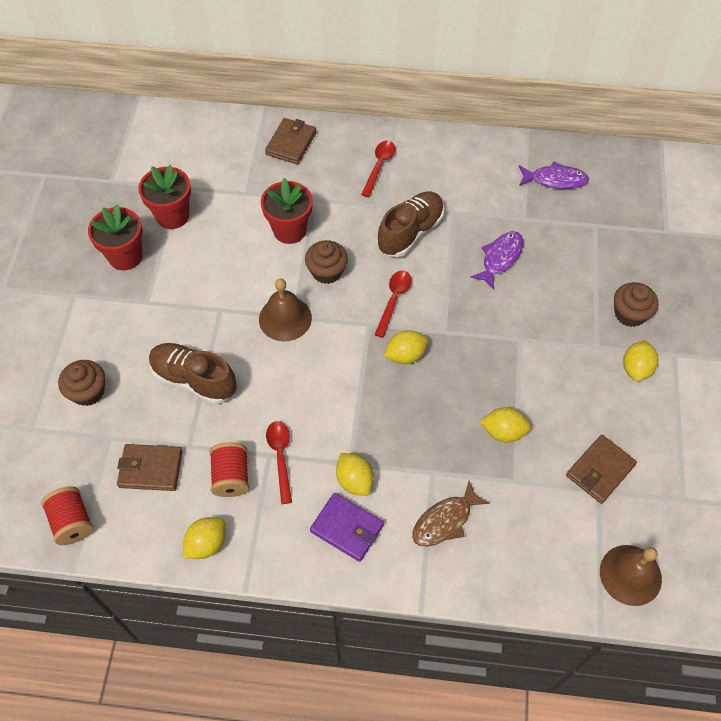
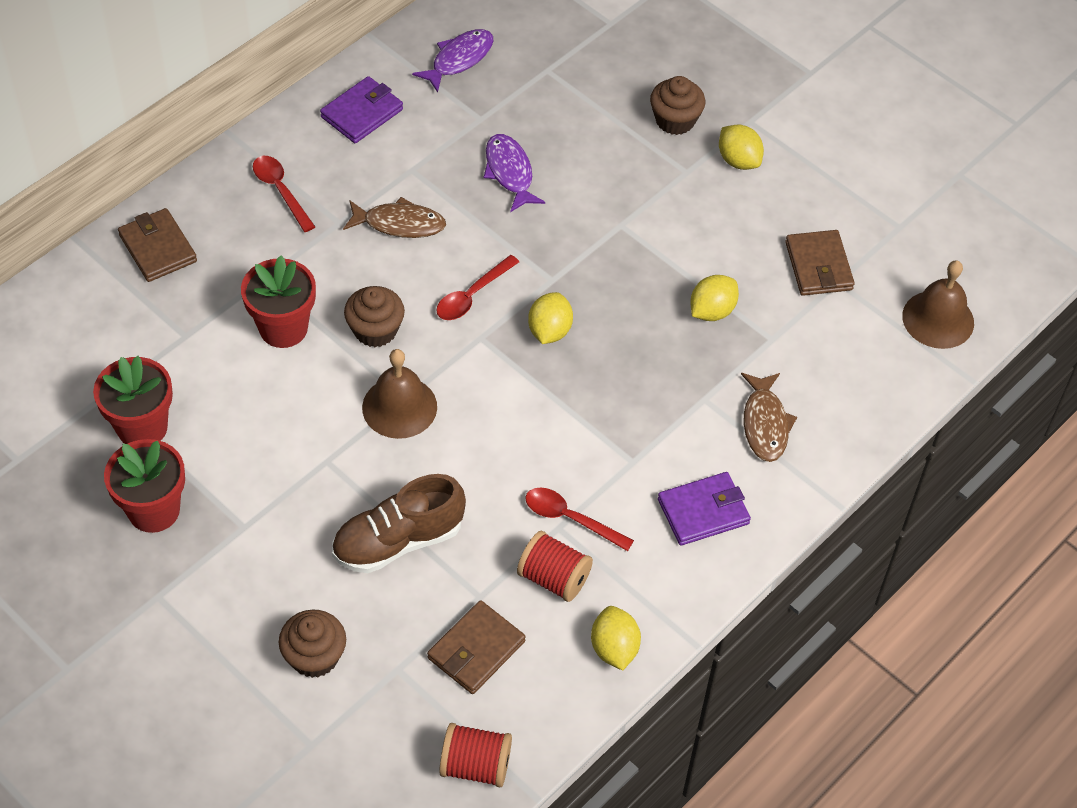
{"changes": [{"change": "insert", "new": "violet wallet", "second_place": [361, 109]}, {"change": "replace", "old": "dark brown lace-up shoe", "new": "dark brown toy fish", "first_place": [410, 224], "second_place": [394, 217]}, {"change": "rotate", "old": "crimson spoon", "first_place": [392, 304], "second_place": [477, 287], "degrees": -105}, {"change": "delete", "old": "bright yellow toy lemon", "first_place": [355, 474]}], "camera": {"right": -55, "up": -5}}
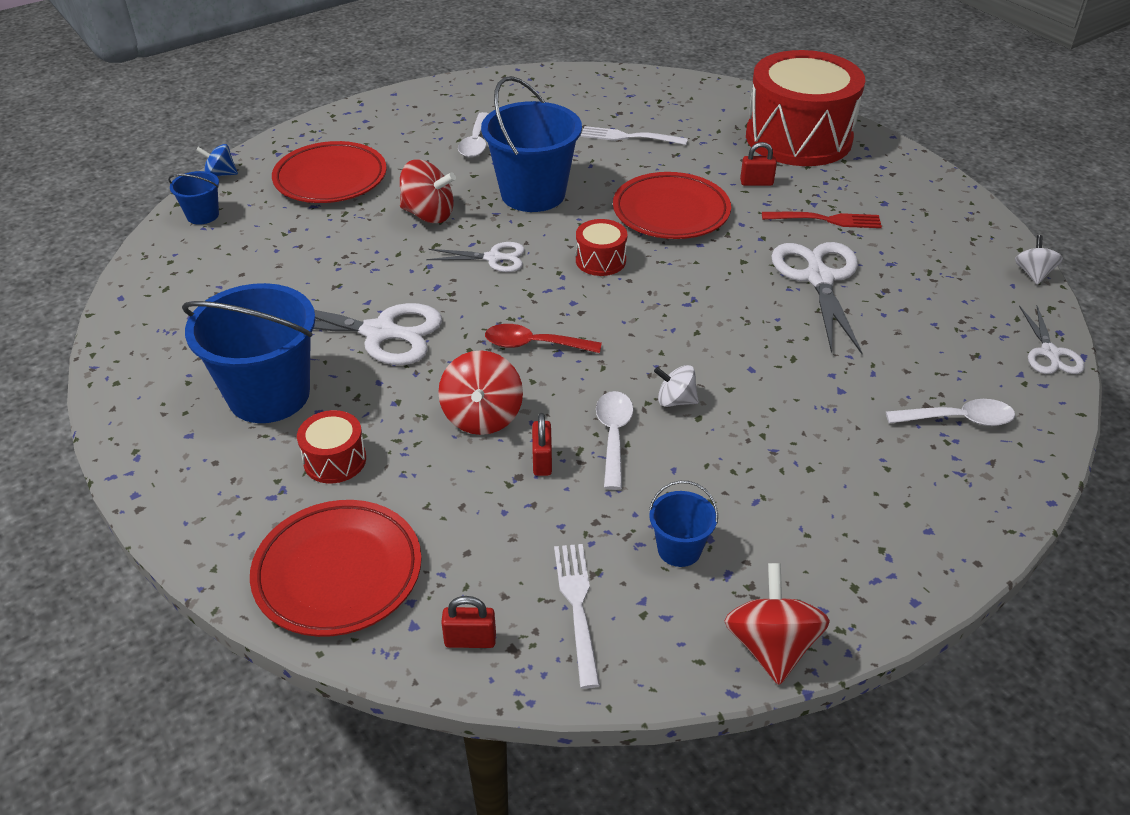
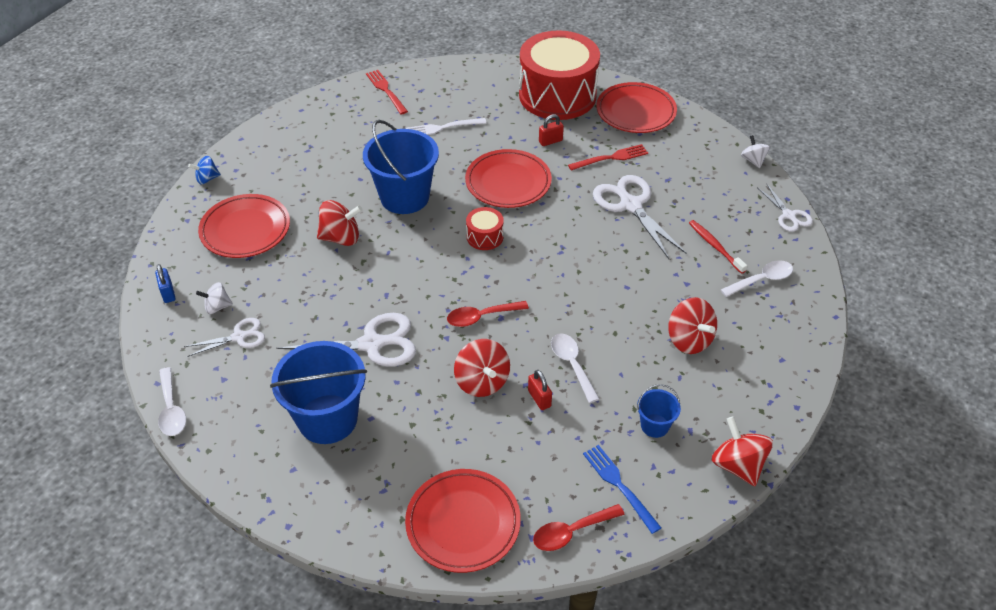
{"changes": [{"change": "replace", "old": "royal blue pail", "new": "royal blue lock", "first_place": [193, 198], "second_place": [165, 283]}, {"change": "move", "old": "pure white spoon", "first_place": [473, 135], "second_place": [172, 401]}, {"change": "move", "old": "pure white shears", "first_place": [475, 257], "second_place": [224, 337]}, {"change": "move", "old": "royal blue whirligig", "first_place": [217, 160], "second_place": [204, 170]}, {"change": "move", "old": "pure white whirligig", "first_place": [676, 386], "second_place": [214, 298]}, {"change": "insert", "new": "crimson fork", "second_place": [387, 92]}, {"change": "replace", "old": "crimson lock", "new": "crimson spoon", "first_place": [468, 622], "second_place": [579, 527]}, {"change": "recolor", "old": "pure white fork", "new": "royal blue fork", "first_place": [577, 616], "second_place": [622, 489]}, {"change": "insert", "new": "crimson flat dish", "second_place": [636, 107]}, {"change": "insert", "new": "crimson whirligig", "second_place": [692, 325]}, {"change": "insert", "new": "crimson toothbrush", "second_place": [718, 247]}, {"change": "delete", "old": "crimson toy drum", "first_place": [331, 446]}], "camera": {"right": -25, "up": 5}}
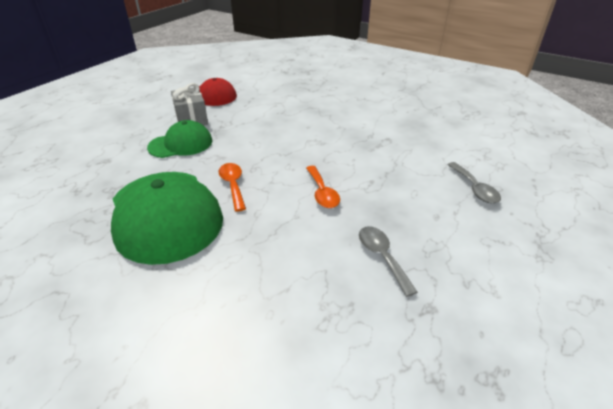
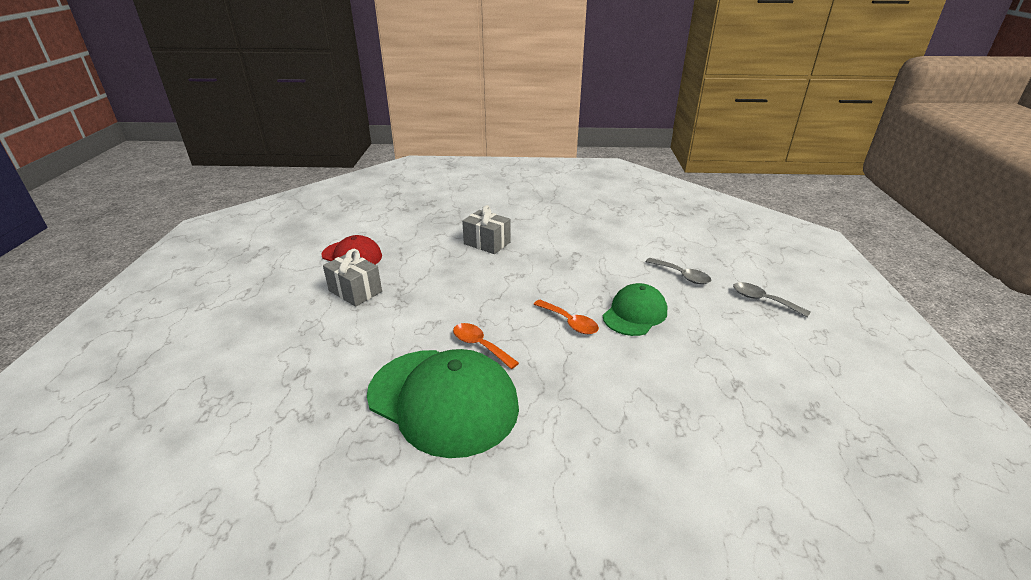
{"changes": [{"change": "insert", "new": "grey present", "second_place": [486, 229]}, {"change": "move", "old": "green cap", "first_place": [179, 139], "second_place": [635, 309]}, {"change": "move", "old": "grey spoon", "first_place": [388, 261], "second_place": [771, 299]}], "camera": {"right": -30, "up": -5}}
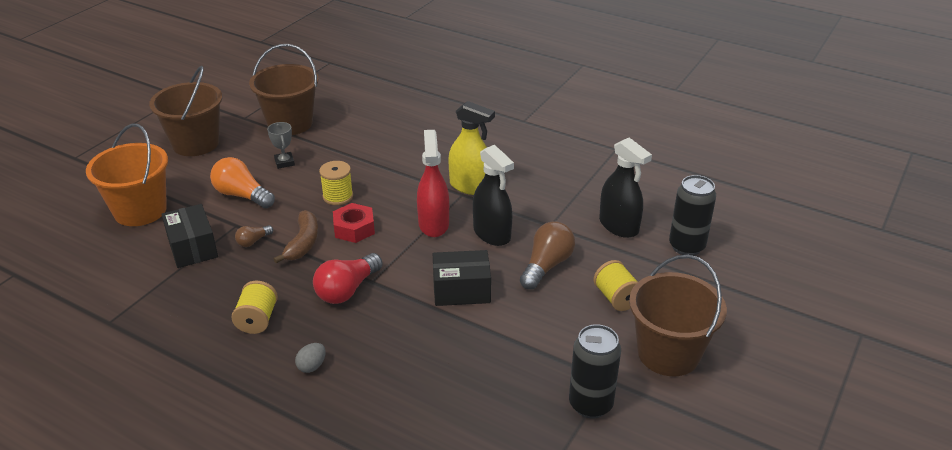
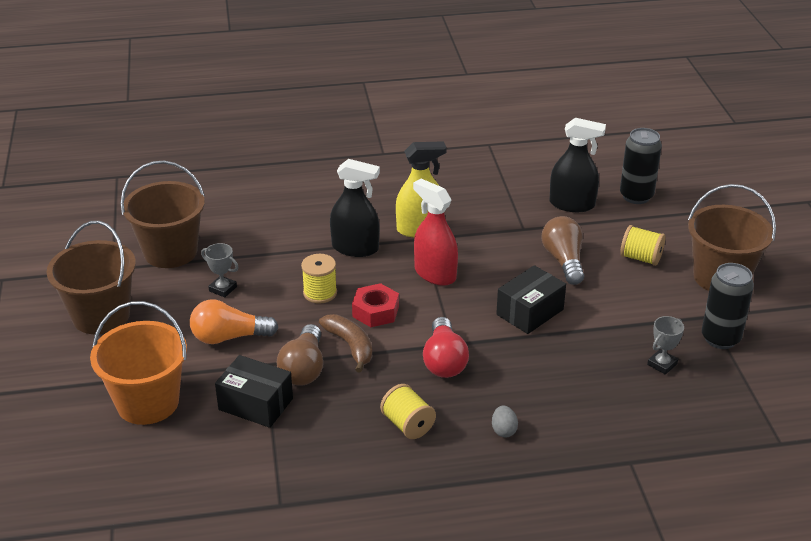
{"changes": [{"change": "resize", "old": "dark brown bulb", "first_place": [254, 236], "second_place": [299, 355], "factor": 1.94}, {"change": "move", "old": "jet-black spray bottle", "first_place": [493, 195], "second_place": [355, 208]}, {"change": "insert", "new": "grey award cup", "second_place": [665, 345]}], "camera": {"right": -40, "up": 0}}
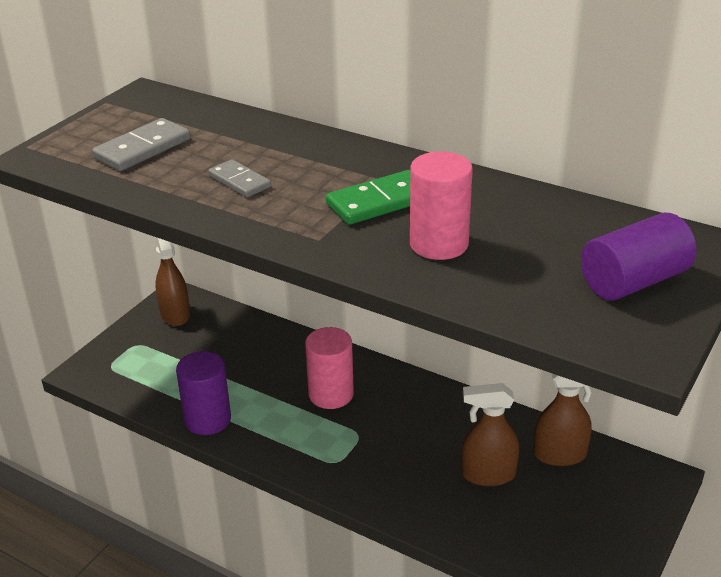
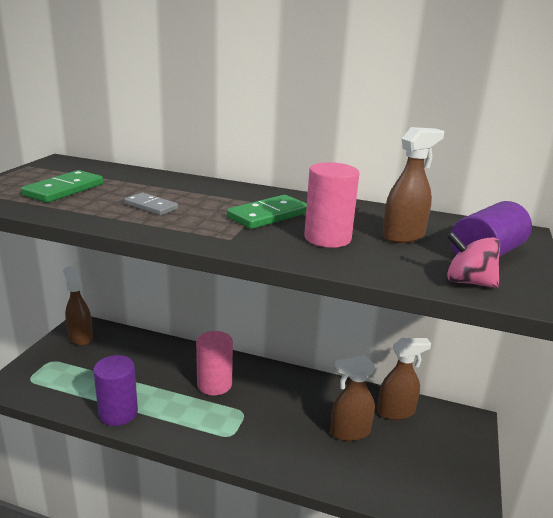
{"changes": [{"change": "recolor", "old": "grey domino", "new": "green domino", "first_place": [141, 144], "second_place": [62, 186]}, {"change": "insert", "new": "dark brown spray bottle", "second_place": [413, 185]}, {"change": "insert", "new": "pink whirligig", "second_place": [473, 260]}], "camera": {"right": -15, "up": -10}}
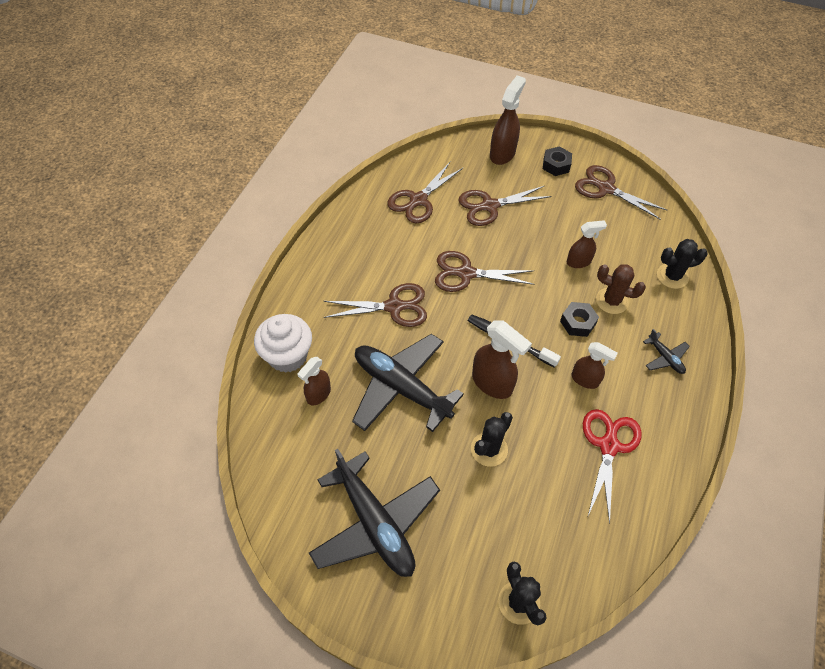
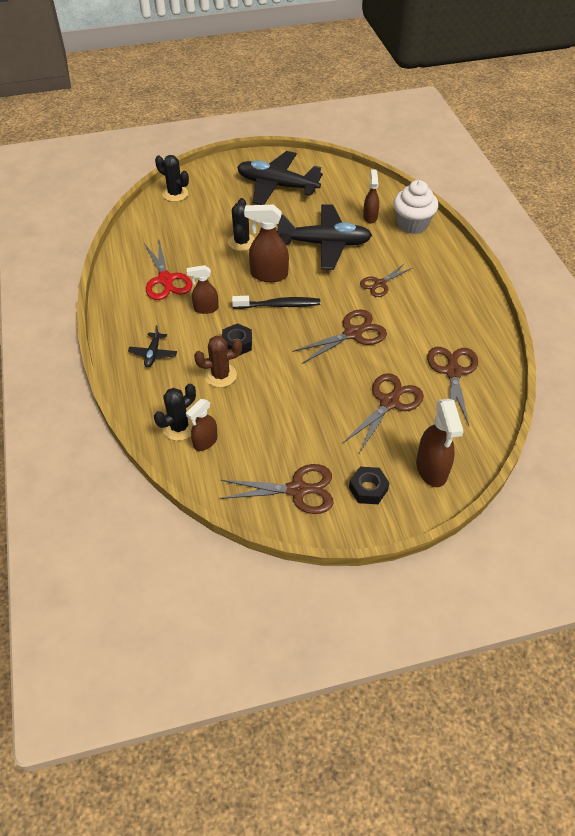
{"changes": [{"change": "rotate", "old": "jet-black toy plane", "first_place": [666, 351], "second_place": [152, 346], "degrees": -105}, {"change": "move", "old": "dark brown spray bottle", "first_place": [587, 244], "second_place": [202, 425]}, {"change": "resize", "old": "dark brown shears", "first_place": [375, 305], "second_place": [386, 280], "factor": 0.65}], "camera": {"right": 145, "up": -5}}
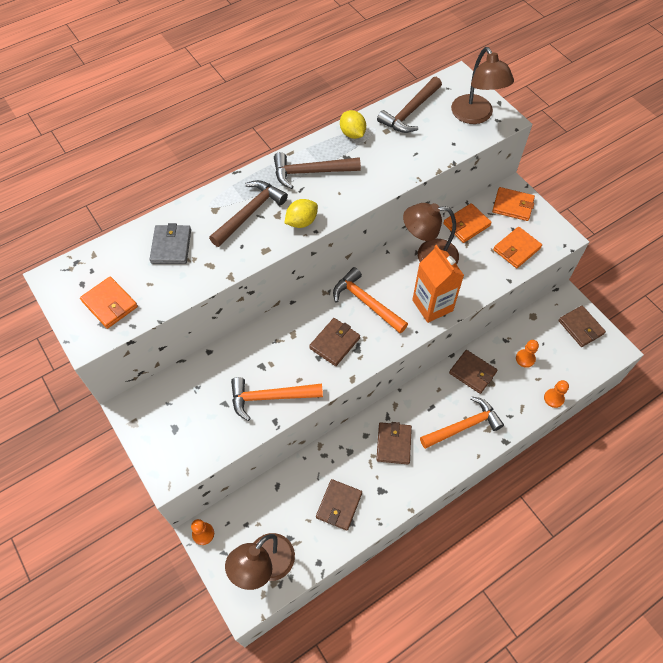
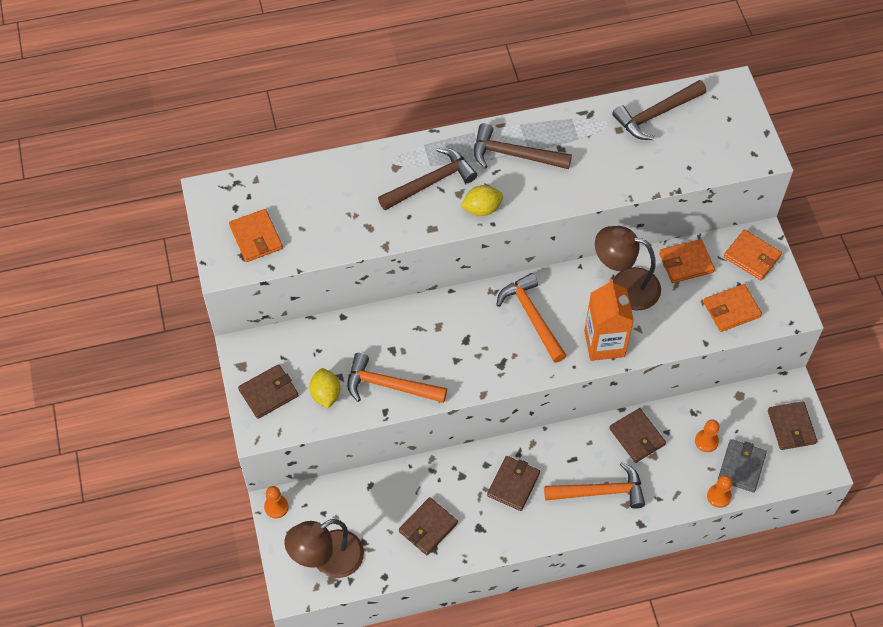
{"changes": [{"change": "move", "old": "dark brown wallet", "first_place": [334, 342], "second_place": [268, 391]}, {"change": "move", "old": "bright yellow toy lemon", "first_place": [353, 124], "second_place": [324, 388]}, {"change": "move", "old": "grey wallet", "first_place": [170, 243], "second_place": [742, 466]}, {"change": "delete", "old": "dark brown reading lamp", "first_place": [482, 85]}], "camera": {"right": 20, "up": 0}}
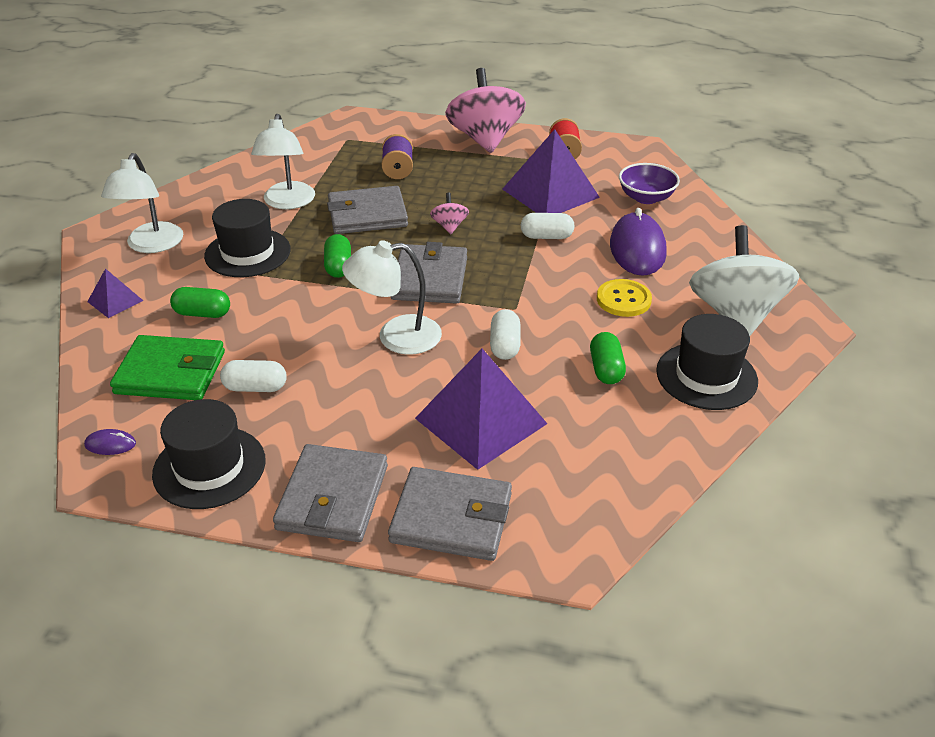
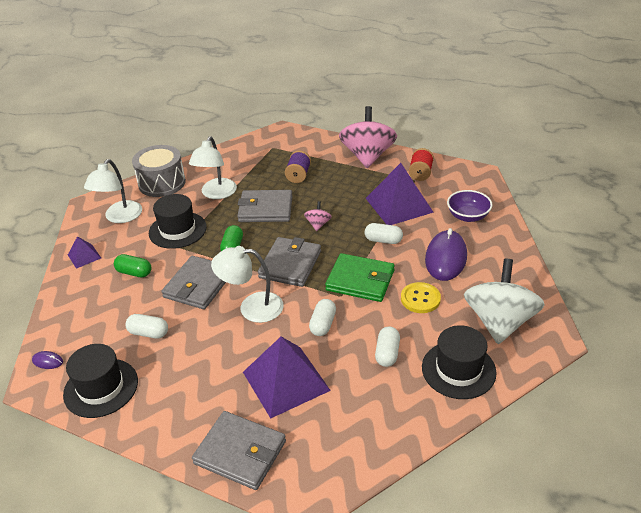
{"changes": [{"change": "insert", "new": "grey toy drum", "second_place": [159, 171]}, {"change": "move", "old": "grey wallet", "first_place": [330, 493], "second_place": [194, 282]}, {"change": "move", "old": "green wallet", "first_place": [167, 367], "second_place": [360, 277]}, {"change": "recolor", "old": "green capsule", "new": "pure white capsule", "first_place": [608, 358], "second_place": [387, 347]}], "camera": {"right": 15, "up": 0}}
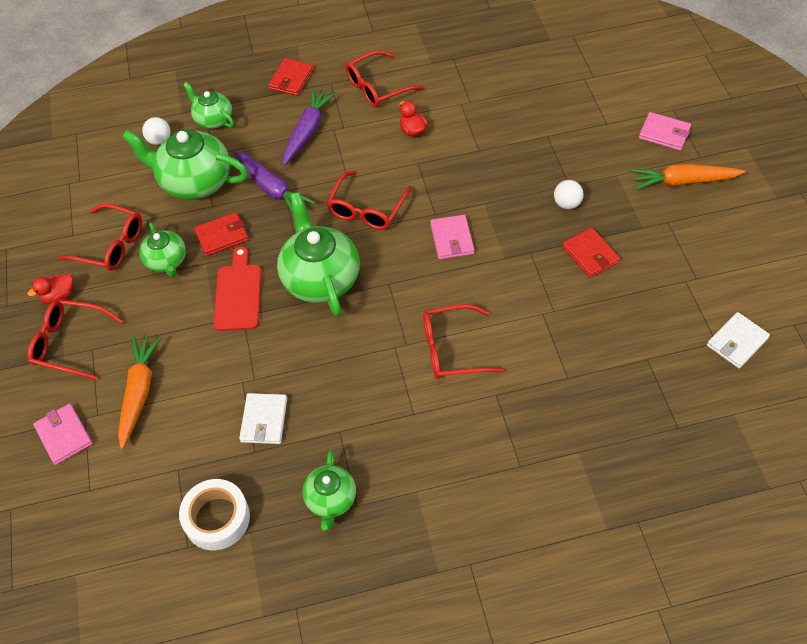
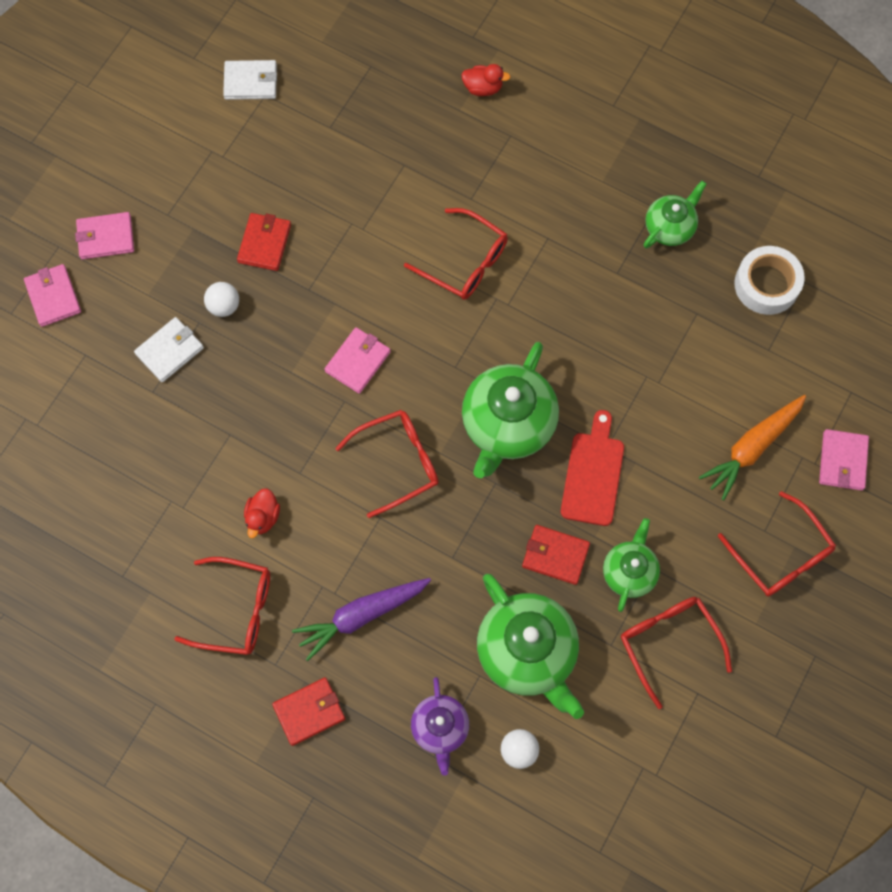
{"changes": [{"change": "replace", "old": "bright orange root vegetable", "new": "pink wallet", "first_place": [687, 177], "second_place": [104, 235]}, {"change": "move", "old": "pure white wallet", "first_place": [263, 418], "second_place": [169, 349]}, {"change": "recolor", "old": "green teapot", "new": "violet teapot", "first_place": [208, 105], "second_place": [440, 726]}, {"change": "move", "old": "crimson rubber duck", "first_place": [50, 289], "second_place": [486, 80]}, {"change": "rotate", "old": "crimson cutting board", "first_place": [237, 288], "second_place": [592, 468], "degrees": 150}, {"change": "delete", "old": "violet root vegetable", "first_place": [275, 182]}], "camera": {"right": -140, "up": 15}}
